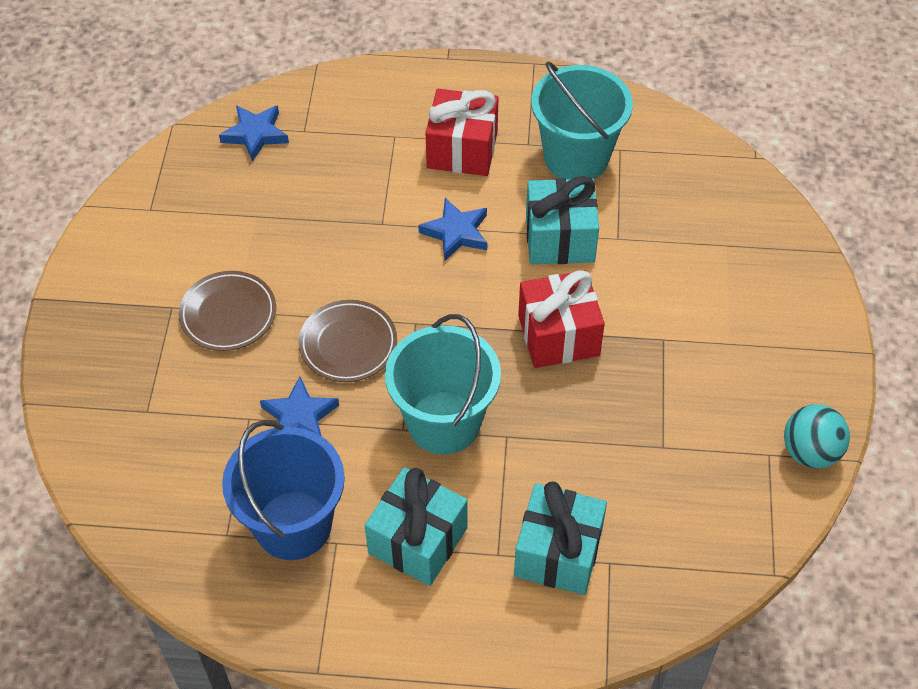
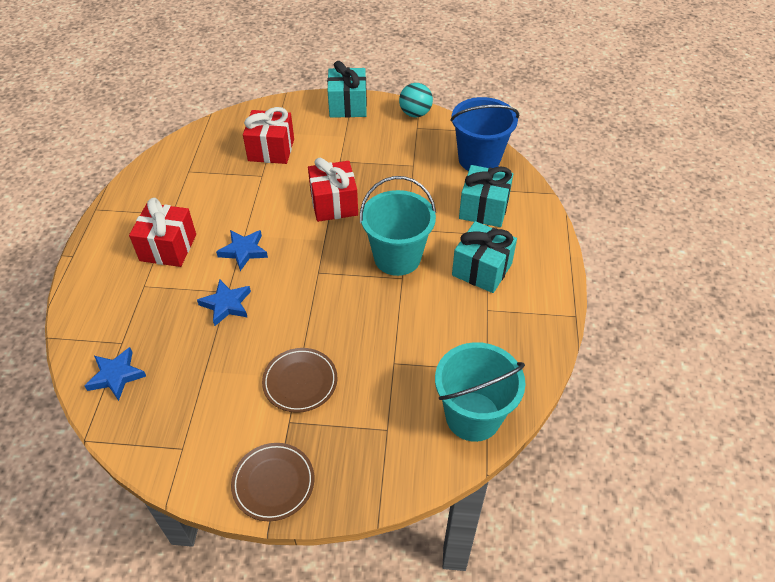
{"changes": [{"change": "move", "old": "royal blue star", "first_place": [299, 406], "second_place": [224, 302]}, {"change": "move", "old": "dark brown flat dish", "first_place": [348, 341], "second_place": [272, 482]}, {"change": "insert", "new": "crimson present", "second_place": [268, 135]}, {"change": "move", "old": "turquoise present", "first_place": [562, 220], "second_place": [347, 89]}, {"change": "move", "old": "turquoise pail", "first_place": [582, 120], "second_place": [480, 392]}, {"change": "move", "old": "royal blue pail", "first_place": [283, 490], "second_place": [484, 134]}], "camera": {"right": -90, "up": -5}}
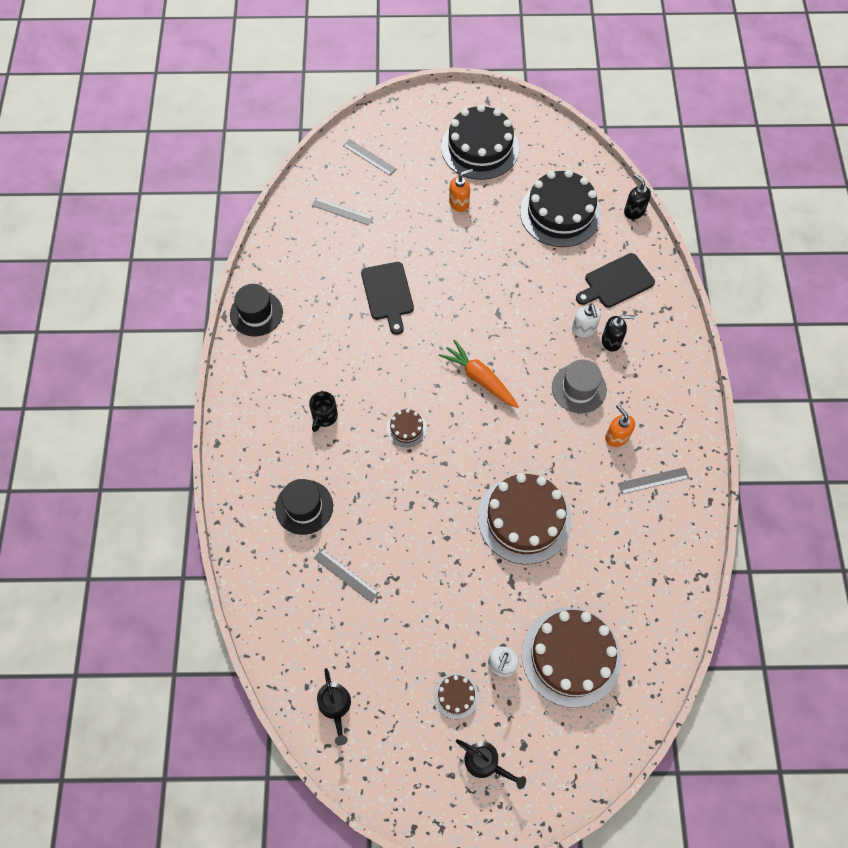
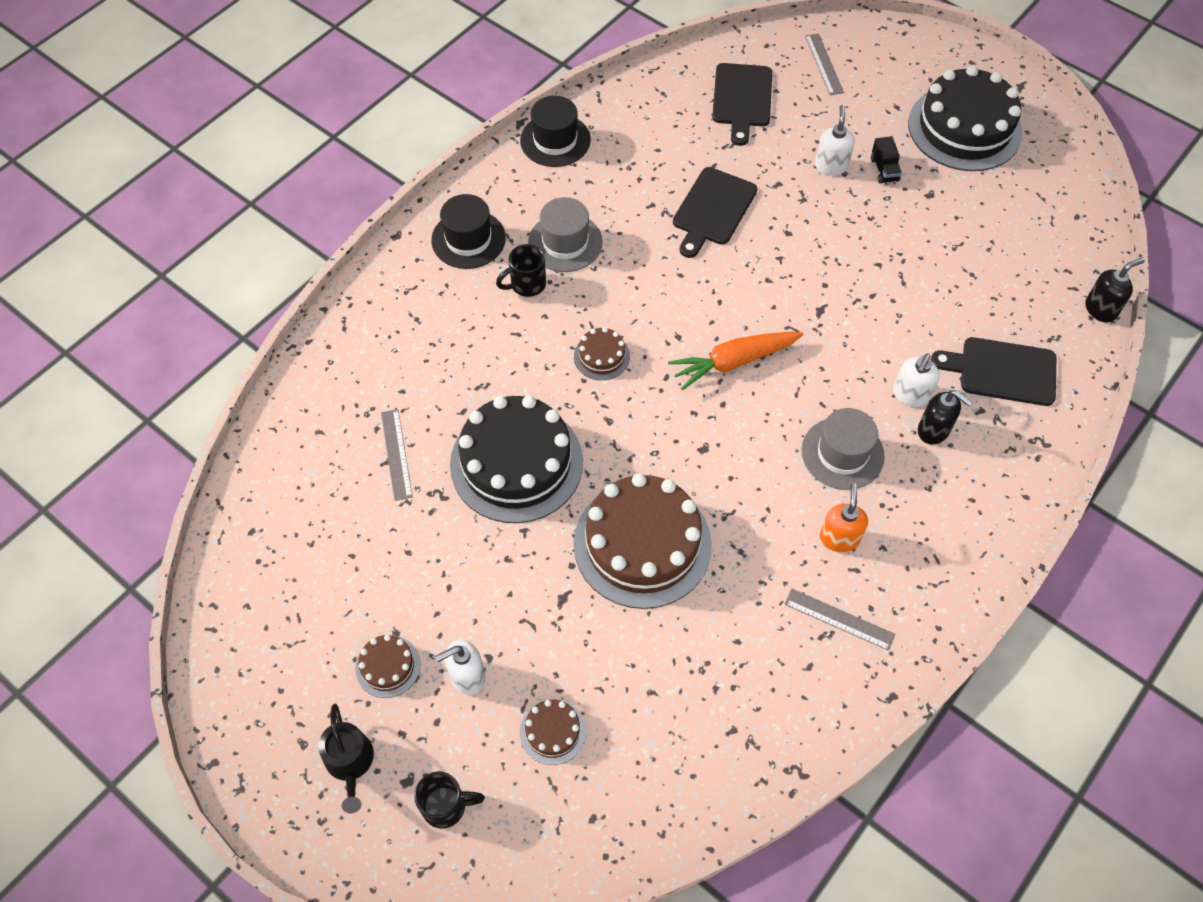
{"changes": [{"change": "insert", "new": "jet-black mug", "second_place": [449, 800]}, {"change": "move", "old": "jet-black hat", "first_place": [304, 507], "second_place": [468, 231]}, {"change": "move", "old": "jet-black gateau", "first_place": [560, 208], "second_place": [516, 459]}, {"change": "resize", "old": "dark brown gateau", "first_place": [571, 657], "second_place": [553, 732], "factor": 0.44}, {"change": "insert", "new": "grey hat", "second_place": [565, 234]}, {"change": "rotate", "old": "bright orange root vegetable", "first_place": [479, 374], "second_place": [735, 361], "degrees": -105}, {"change": "replace", "old": "grey measuring stick", "new": "jet-black cutting board", "first_place": [342, 212], "second_place": [742, 104]}, {"change": "insert", "new": "pure white soap dispenser", "second_place": [835, 140]}, {"change": "replace", "old": "bright orange soap dispenser", "new": "jet-black truck", "first_place": [461, 190], "second_place": [886, 160]}, {"change": "rotate", "old": "jet-black soap dispenser", "first_place": [637, 196], "second_place": [1115, 289], "degrees": 60}, {"change": "delete", "old": "jet-black sprinkling can", "first_place": [334, 707]}], "camera": {"right": 40, "up": -5}}
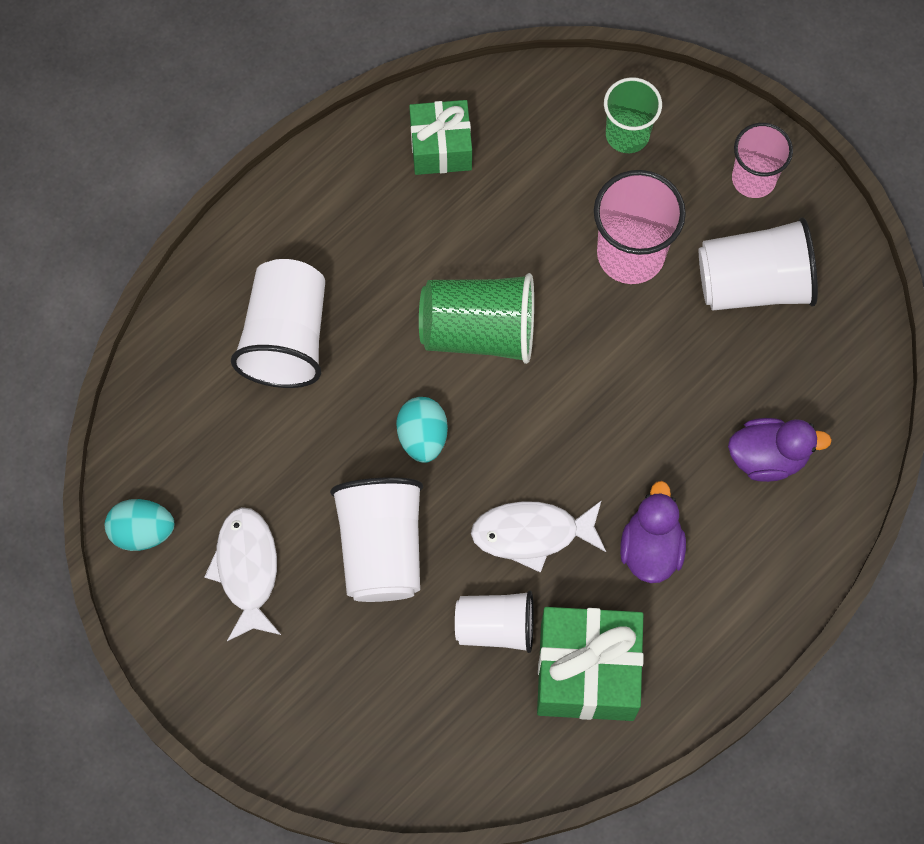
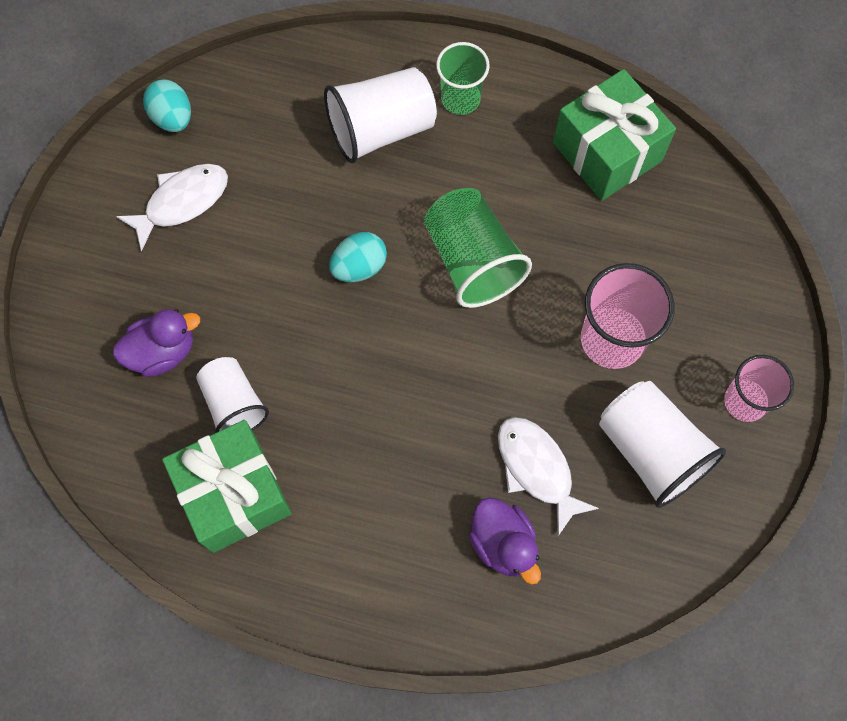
{"changes": [{"change": "move", "old": "violet rubber duck", "first_place": [653, 532], "second_place": [156, 343]}, {"change": "move", "old": "green cup", "first_place": [633, 115], "second_place": [463, 78]}, {"change": "move", "old": "pure white toy fish", "first_place": [538, 536], "second_place": [548, 476]}, {"change": "resize", "old": "green present", "first_place": [440, 137], "second_place": [614, 135], "factor": 1.55}, {"change": "delete", "old": "pure white cup", "first_place": [376, 539]}], "camera": {"right": 60, "up": 0}}
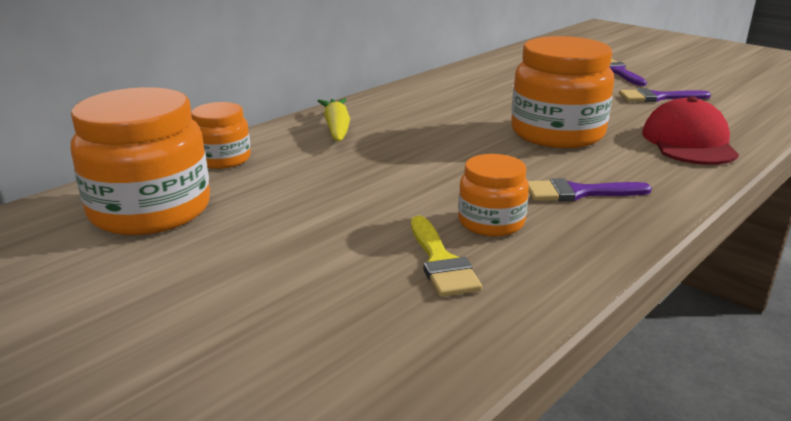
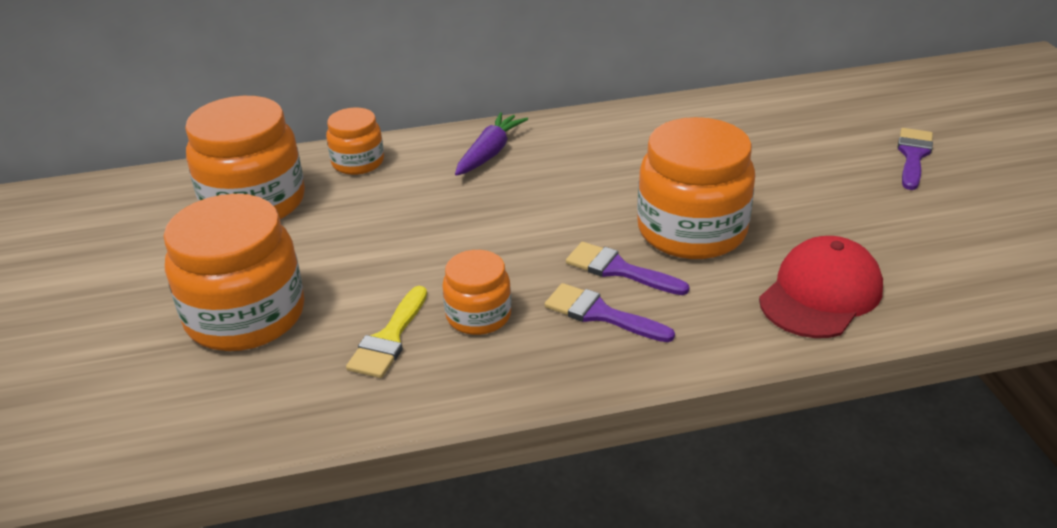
{"changes": [{"change": "insert", "new": "bright orange jar", "second_place": [233, 272]}, {"change": "recolor", "old": "bright yellow root vegetable", "new": "violet root vegetable", "first_place": [333, 119], "second_place": [491, 144]}, {"change": "move", "old": "violet paint brush", "first_place": [665, 95], "second_place": [627, 268]}], "camera": {"right": 35, "up": 10}}
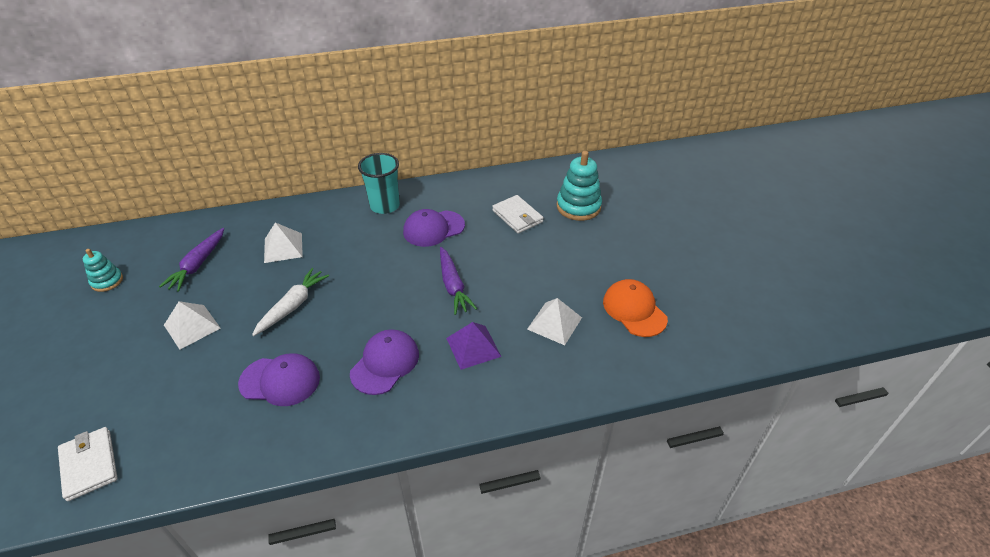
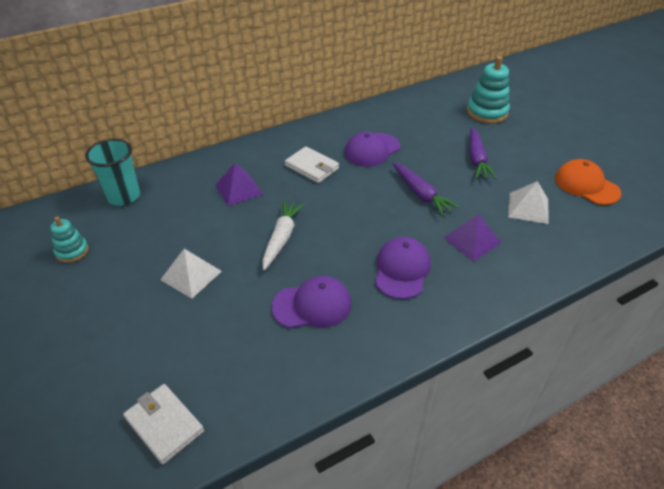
{"changes": [{"change": "move", "old": "turquoise cup", "first_place": [379, 183], "second_place": [112, 172]}, {"change": "recolor", "old": "pure white pyramid", "new": "violet pyramid", "first_place": [283, 243], "second_place": [239, 184]}, {"change": "move", "old": "pure white wallet", "first_place": [518, 214], "second_place": [312, 164]}, {"change": "move", "old": "violet root vegetable", "first_place": [191, 260], "second_place": [482, 153]}], "camera": {"right": -15, "up": 0}}
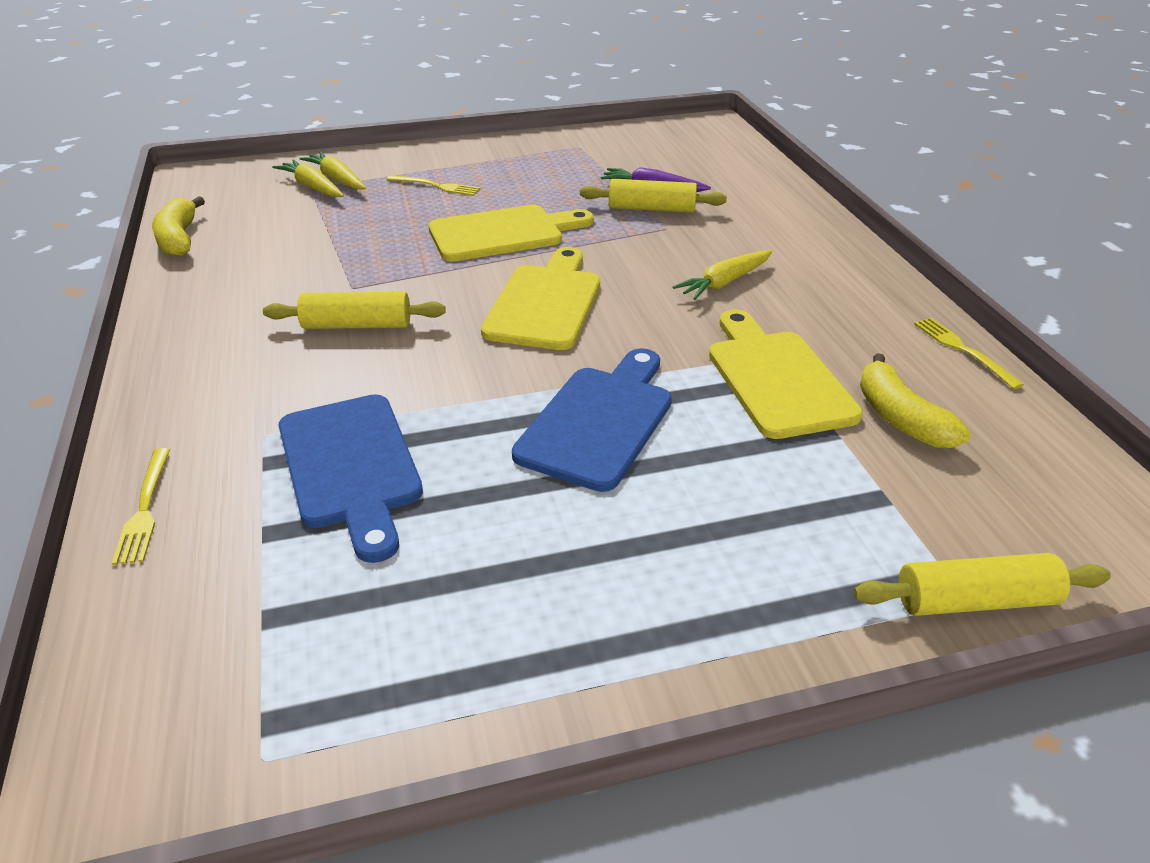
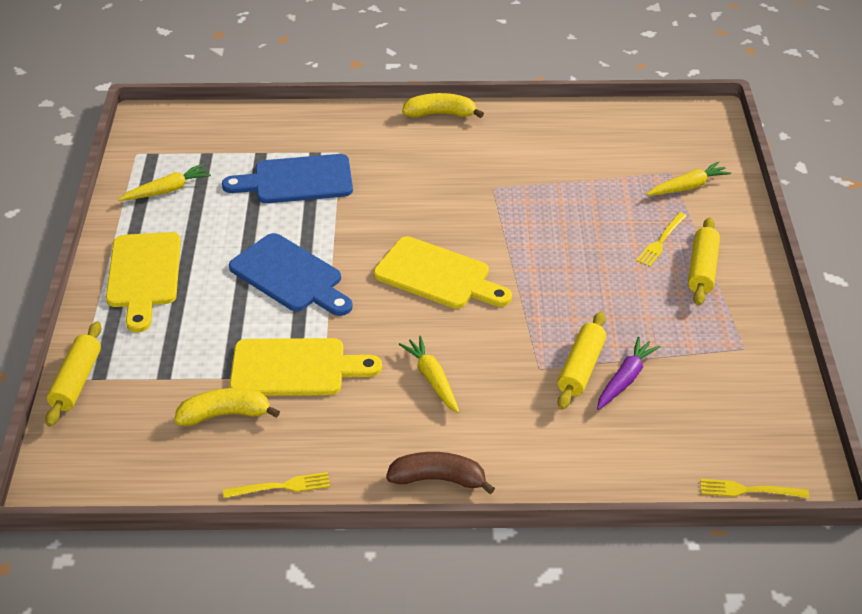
{"changes": [{"change": "move", "old": "bright yellow cutting board", "first_place": [511, 233], "second_place": [143, 282]}, {"change": "move", "old": "bright yellow root vegetable", "first_place": [308, 178], "second_place": [164, 182]}, {"change": "insert", "new": "dark brown banana", "second_place": [440, 473]}, {"change": "move", "old": "bright yellow banana", "first_place": [178, 226], "second_place": [443, 105]}, {"change": "move", "old": "bright yellow rolling pin", "first_place": [354, 310], "second_place": [704, 261]}, {"change": "move", "old": "bright yellow fork", "first_place": [141, 506], "second_place": [754, 488]}], "camera": {"right": 105, "up": 5}}
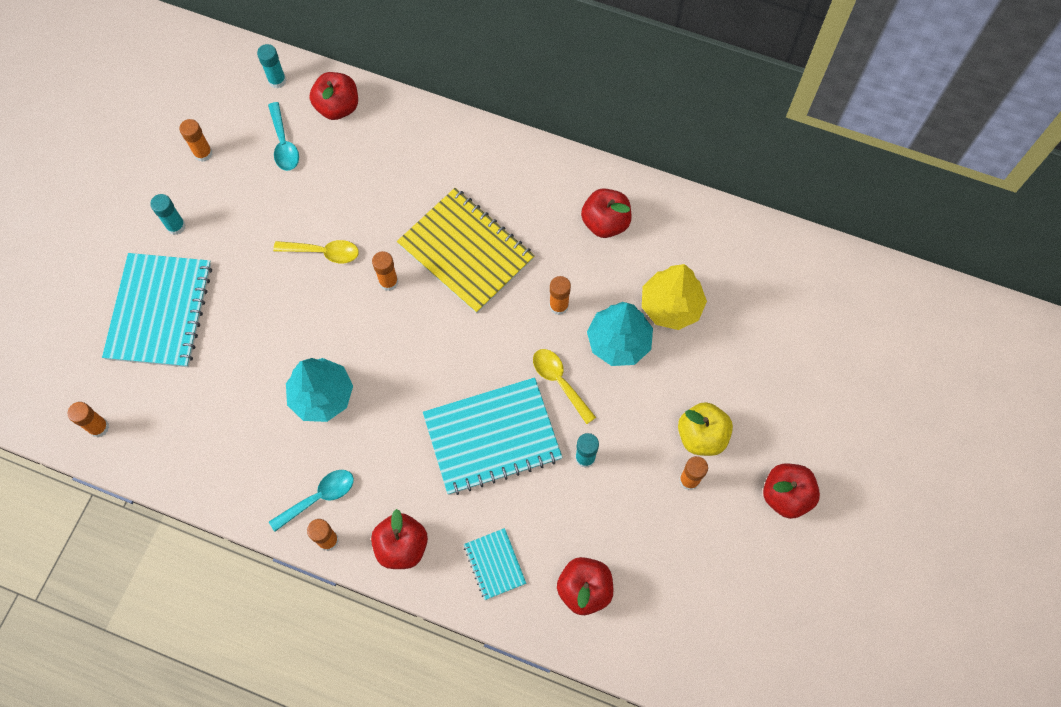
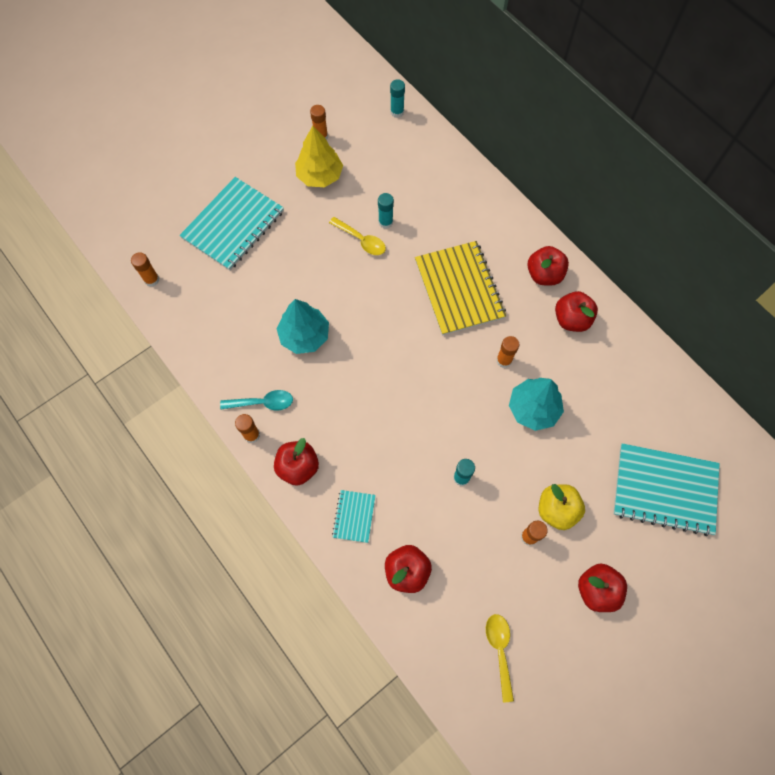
{"changes": [{"change": "move", "old": "bright yellow fir tree", "first_place": [674, 297], "second_place": [319, 156]}, {"change": "move", "old": "turquoise stick of glue", "first_place": [168, 214], "second_place": [386, 211]}, {"change": "move", "old": "bright yellow spoon", "first_place": [564, 386], "second_place": [500, 658]}, {"change": "move", "old": "crimson toy apple", "first_place": [334, 96], "second_place": [548, 266]}, {"change": "move", "old": "turquoise exercise book", "first_place": [493, 436], "second_place": [666, 489]}, {"change": "delete", "old": "turquoise spoon", "first_place": [283, 136]}, {"change": "delete", "old": "bright orange stick of glue", "first_place": [385, 271]}], "camera": {"right": 30, "up": 0}}
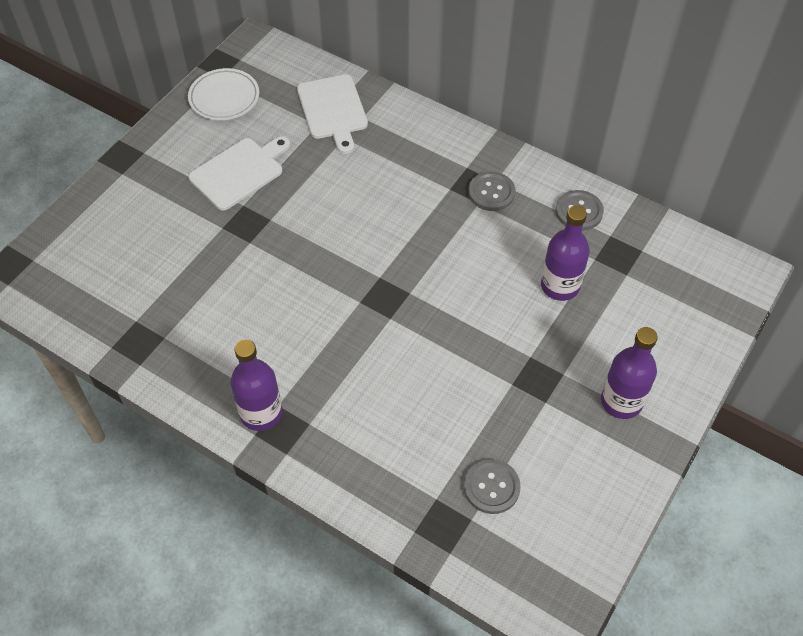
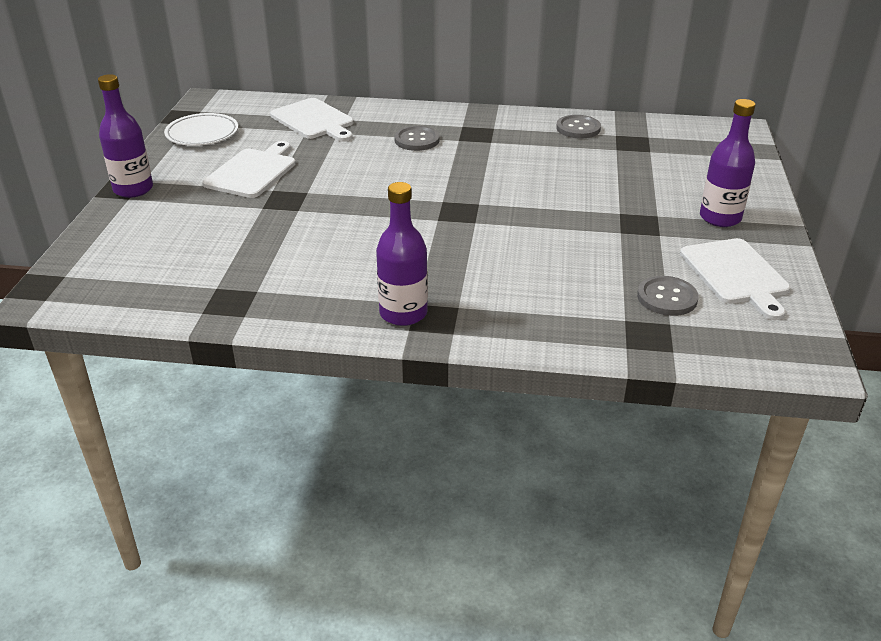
{"changes": [{"change": "move", "old": "violet drink bottle", "first_place": [565, 253], "second_place": [125, 136]}, {"change": "move", "old": "grey button", "first_place": [491, 191], "second_place": [417, 138]}, {"change": "insert", "new": "pure white cutting board", "second_place": [735, 279]}], "camera": {"right": -25, "up": -20}}
